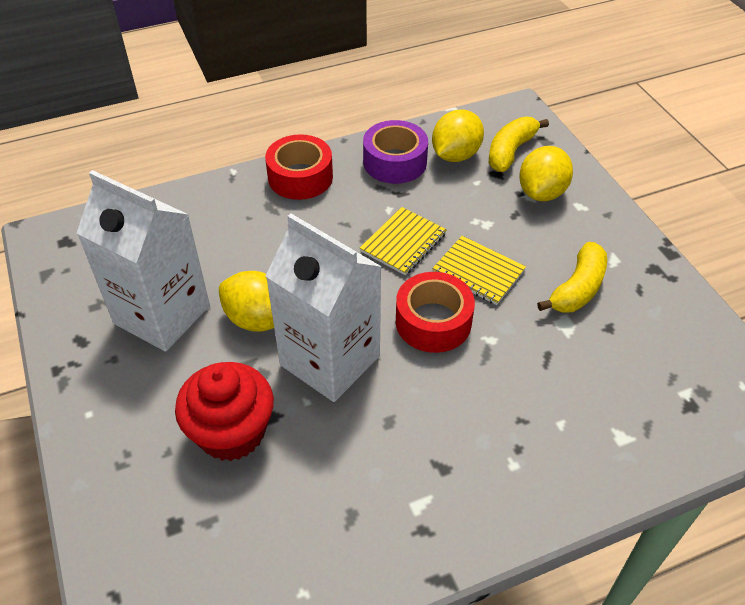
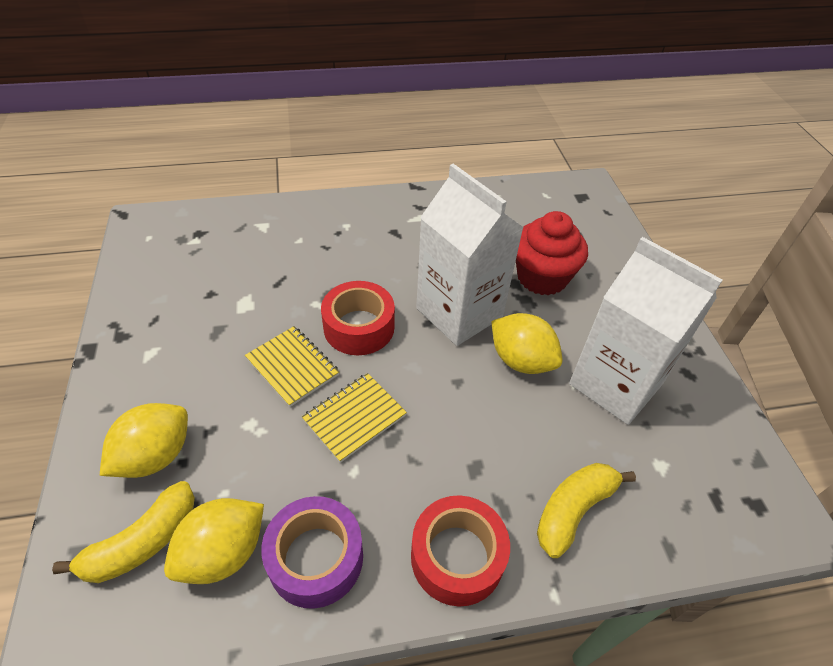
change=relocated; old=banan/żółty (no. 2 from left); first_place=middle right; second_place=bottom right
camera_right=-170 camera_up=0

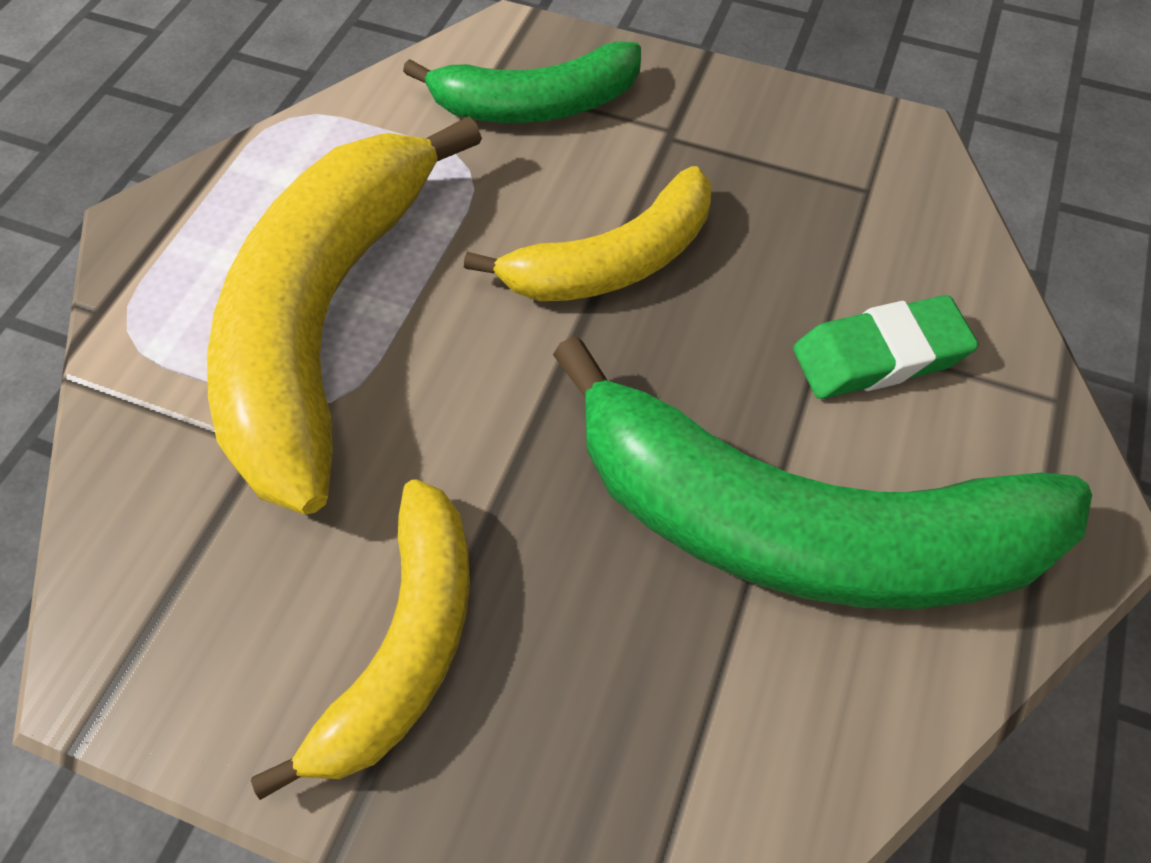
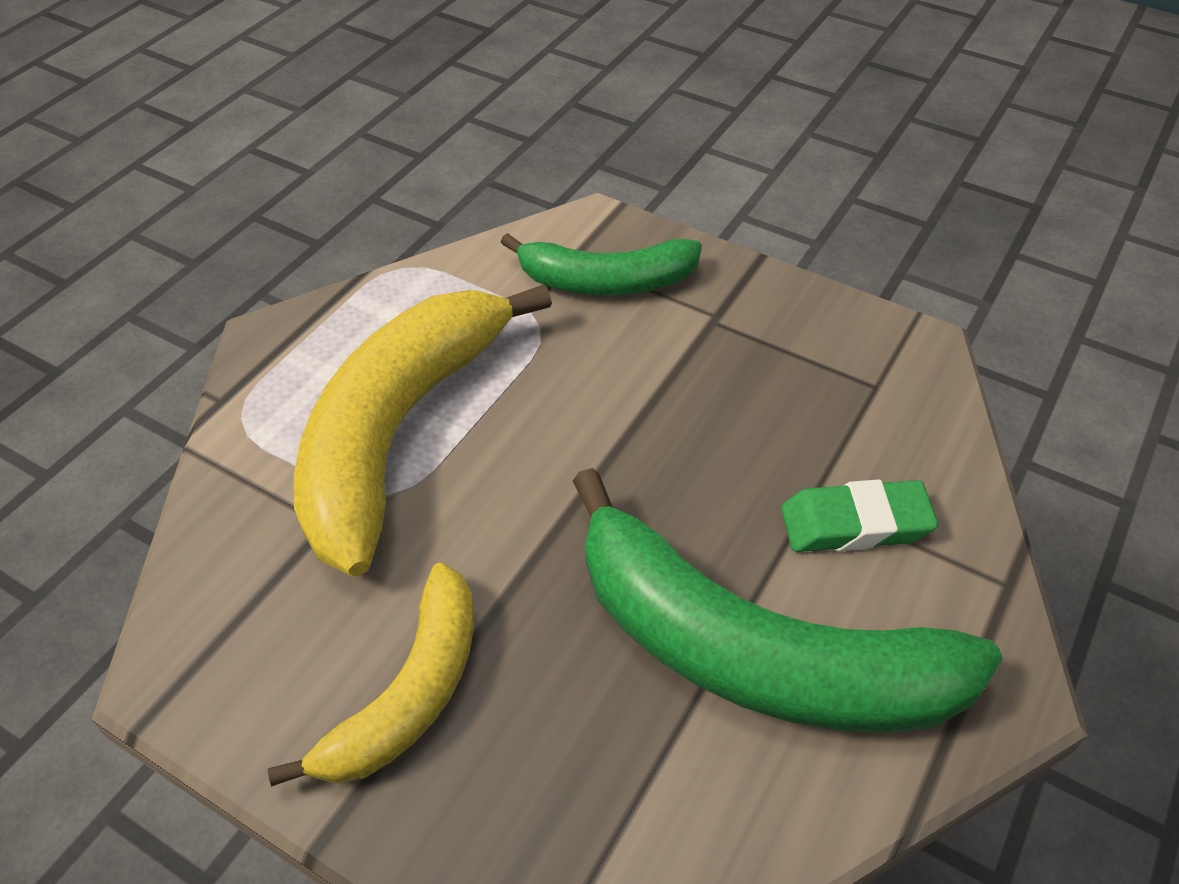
change=missing; old=banan/żółty (no. 3 from left); first_place=top centre
camera_right=10 camera_up=-10

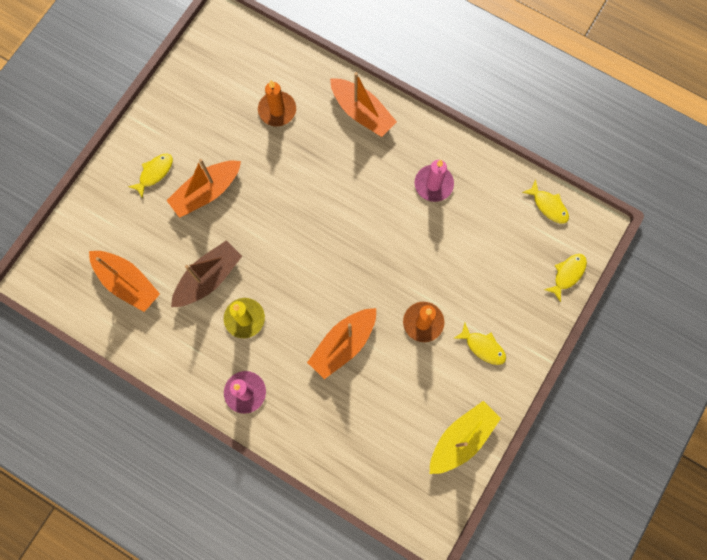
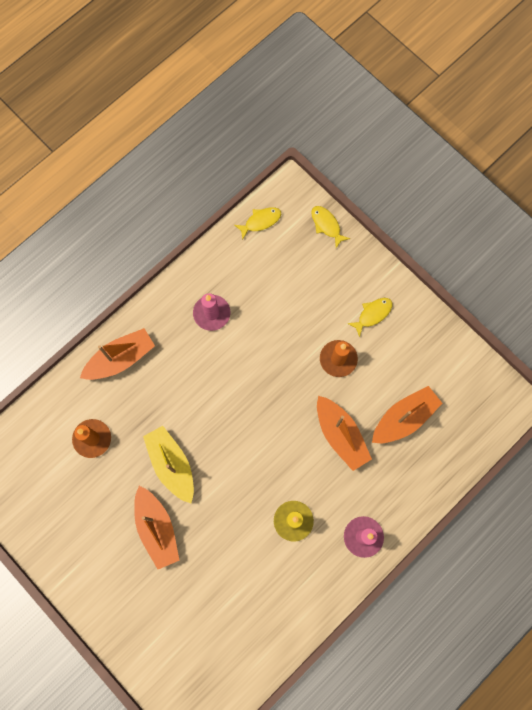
change=missing; old=ryba/żółty (no. 1 from left); first_place=top left
change=missing; old=łódka/brązowy; first_place=middle left
change=relocated; old=łódka/pomarańczowy (no. 1 from left in the first image); new=łódka/pomarańczowy (no. 4 from left); first_place=middle left; second_place=middle right
change=relocated; old=łódka/żółty; first_place=bottom centre; second_place=middle left
camera_right=-75 camera_up=0

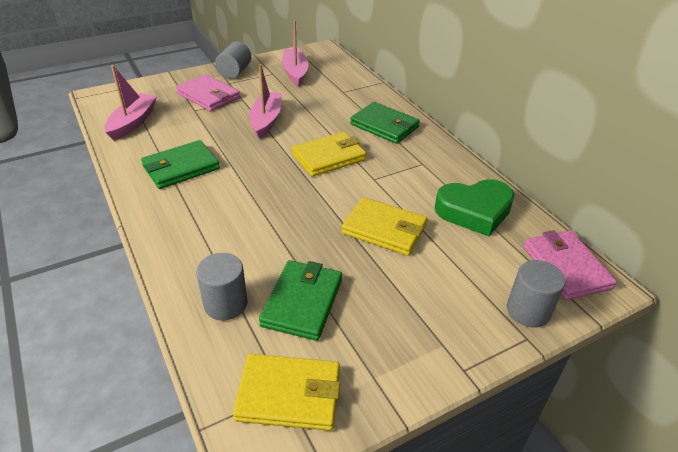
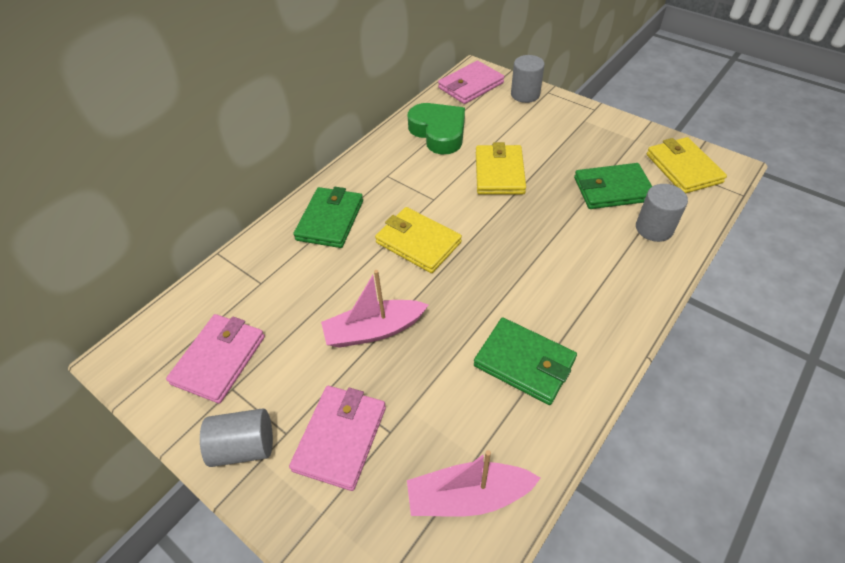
change=exchanged; old=łódka/różowy (no. 3 from left); new=portfel/różowy (no. 1 from left); first_place=top centre; second_place=middle left
camera_right=-110 camera_up=10

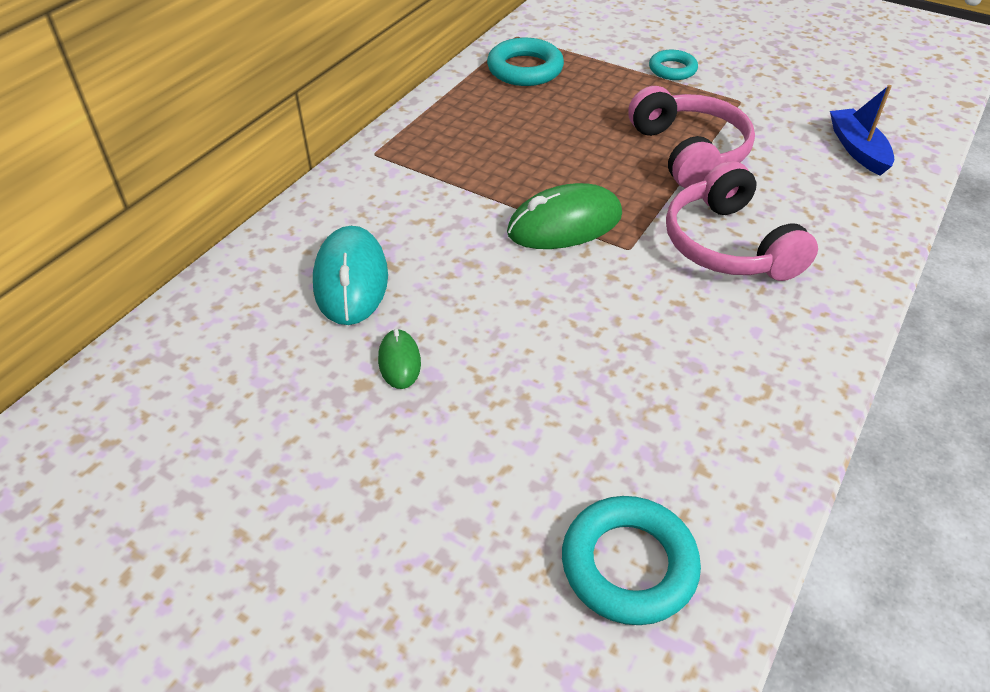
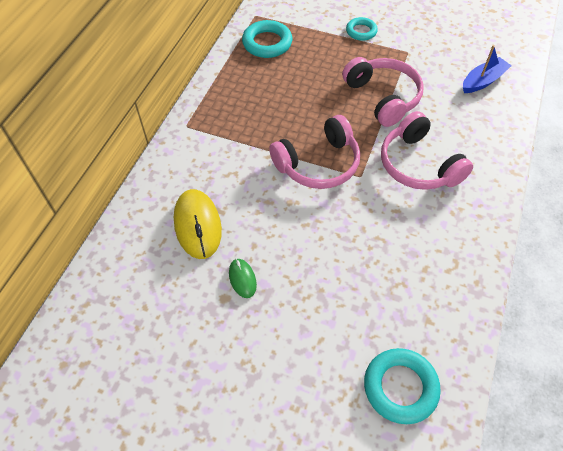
change=spun; old=łódka/niebieski; first_place=top right; second_place=top right; degrees=75
change=exchanged; old=myszka/zielony (no. 2 from left); new=słuchawki/różowy (no. 1 from left); first_place=top centre; second_place=centre
change=colour; old=myszka/turkusowy; new=myszka/żółty; first_place=centre; second_place=centre
camera_right=-10 camera_up=10

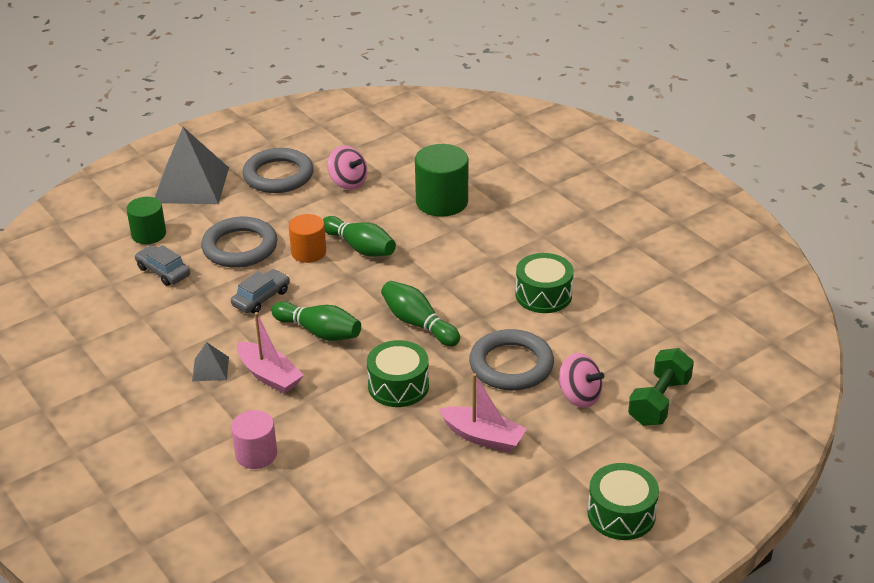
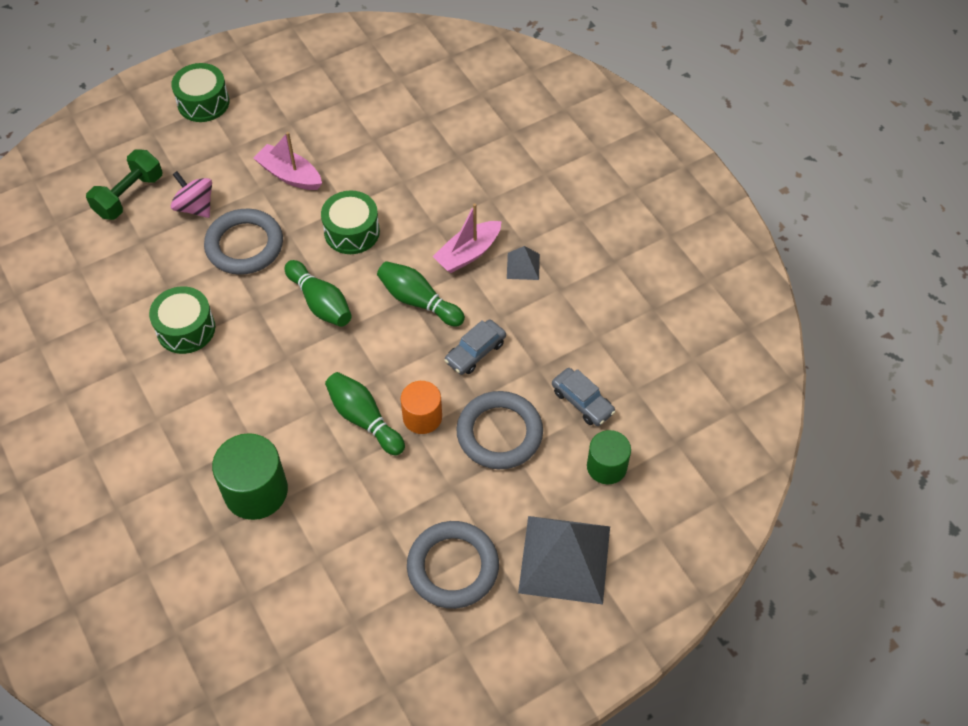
change=missing; old=bączek/różowy (no. 1 from left); first_place=top centre
change=spun; old=łódka/różowy (no. 1 from left in the first image); first_place=middle left; second_place=top centre; degrees=-90
change=missing; old=walec/różowy; first_place=bottom left
camera_right=-175 camera_up=20

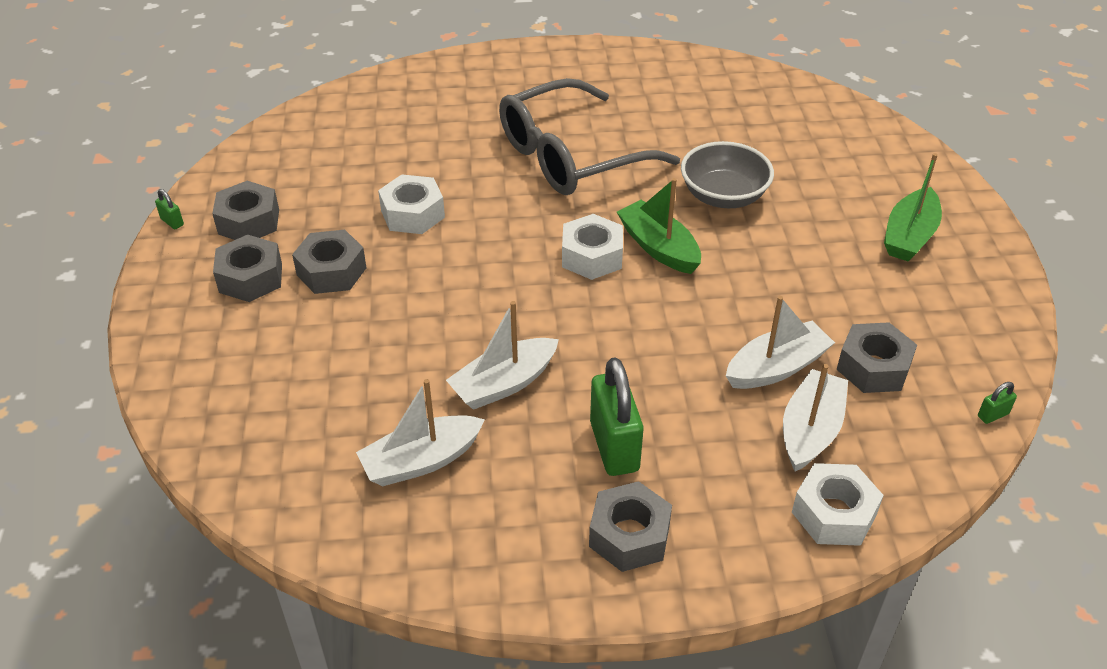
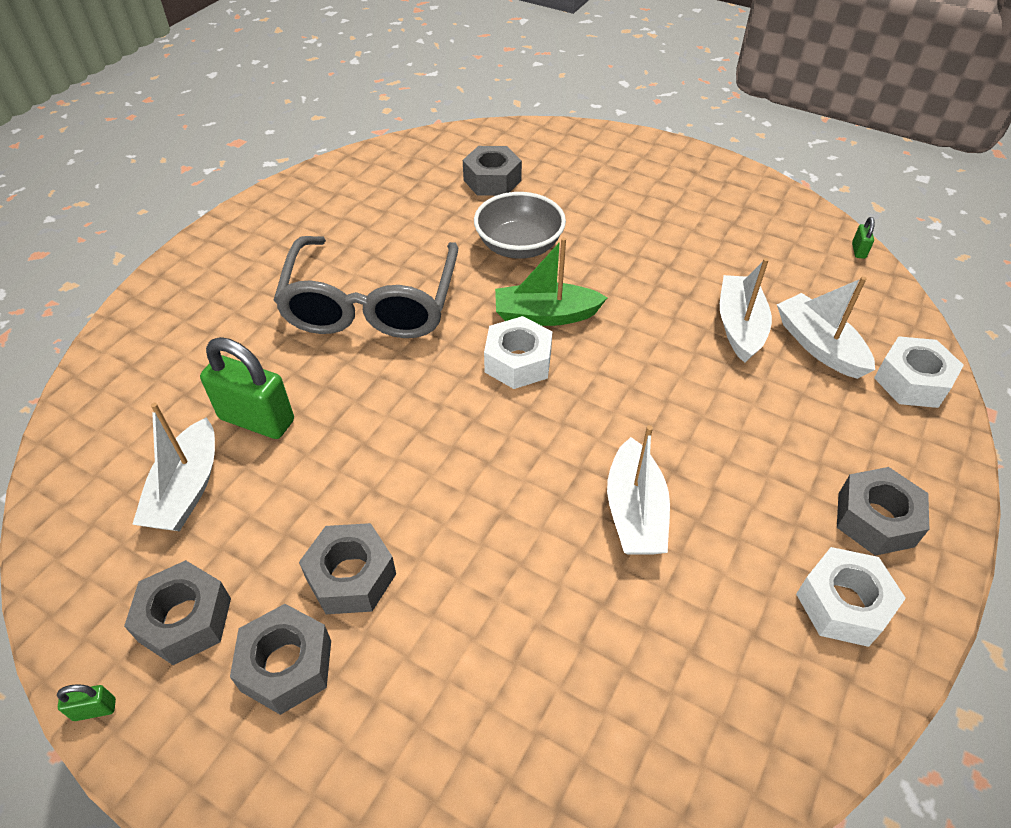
change=missing; old=łódka/zielony (no. 2 from left); first_place=top right
change=relocated; old=nakrętka/biały (no. 1 from left in the first image); new=nakrętka/biały (no. 2 from left); first_place=top centre; second_place=bottom right
change=relocated; old=nakrętka/szary (no. 5 from left in the first image); new=nakrętka/szary (no. 4 from left); first_place=middle right; second_place=top centre
change=relocated; old=kłódka/zielony (no. 2 from left); first_place=centre; second_place=middle left
change=relocated; old=łódka/biały (no. 1 from left); first_place=centre; second_place=middle left
camera_right=-55 camera_up=5

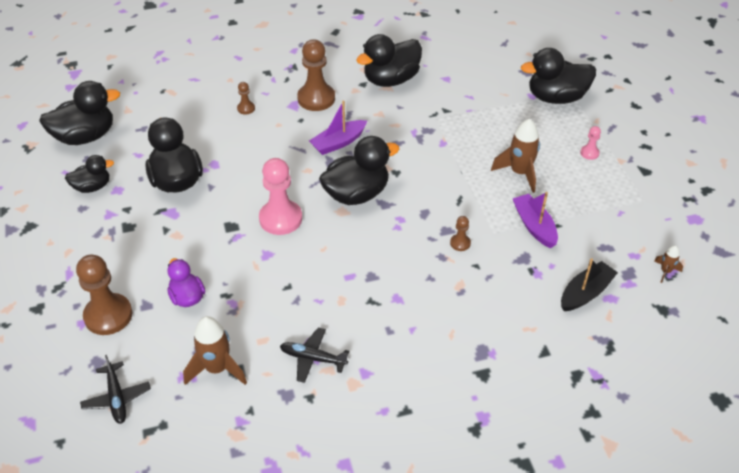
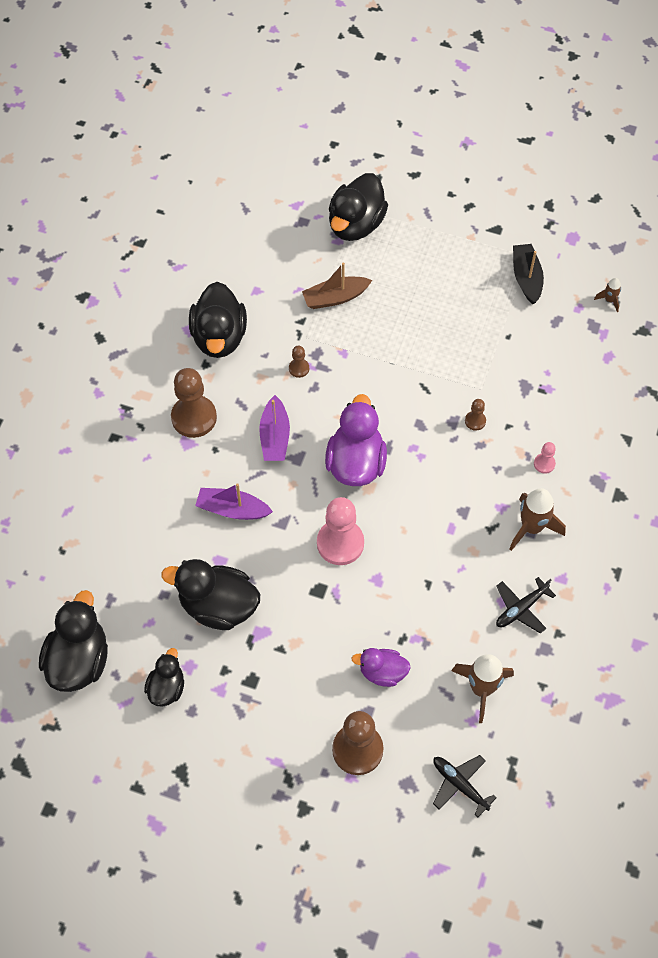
change=relocated; old=pionek/brązowy (no. 2 from left); first_place=top left; second_place=centre
change=relocated; old=rakieta/brązowy (no. 2 from left); first_place=top right; second_place=middle right
change=relocated; old=pionek/różowy (no. 2 from left); first_place=top right; second_place=middle right
change=colour; old=kaczka/czarny (no. 4 from left); new=kaczka/fioletowy (no. 1 from left); first_place=centre; second_place=centre
change=relocated; old=łódka/fioletowy (no. 2 from left in the first image); new=łódka/fioletowy (no. 1 from left); first_place=middle right; second_place=centre
change=relocated; old=łódka/czarny; first_place=middle right; second_place=top right
change=spun; old=samolot/czarny (no. 1 from left); first_place=bottom left; second_place=bottom right; degrees=-150
change=appeared; new=łódka/brązowy; second_place=top centre
camera_right=-55 camera_up=15

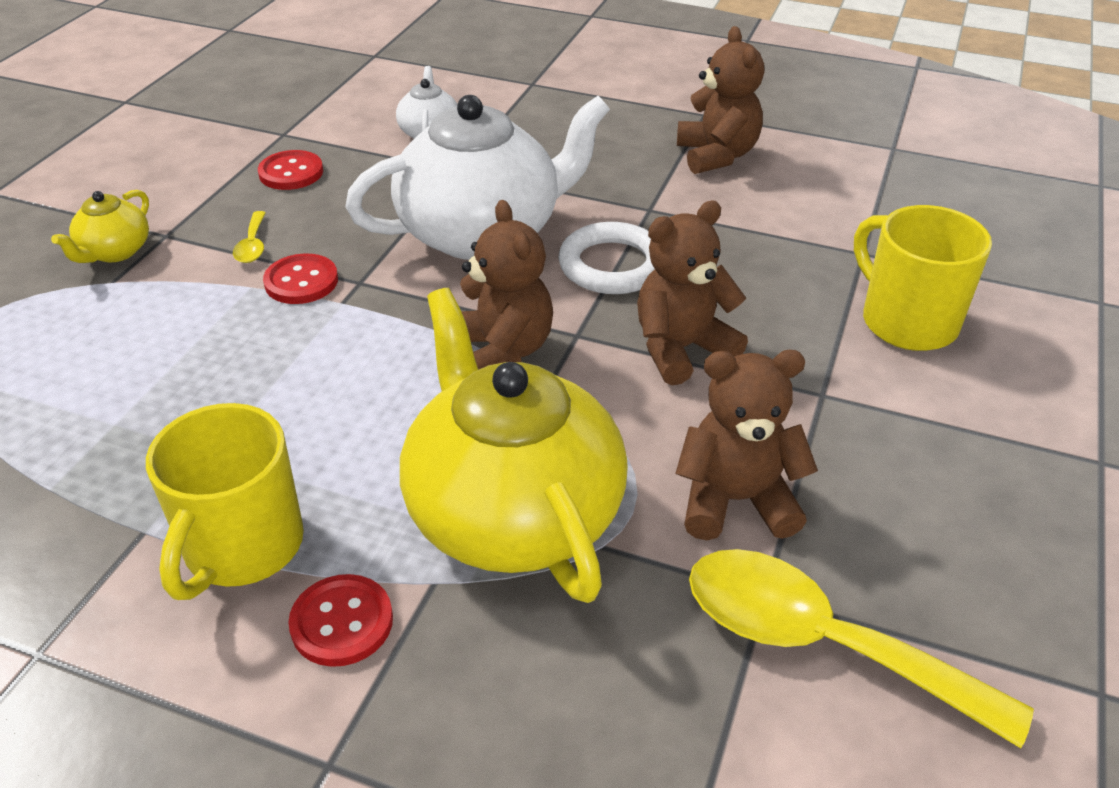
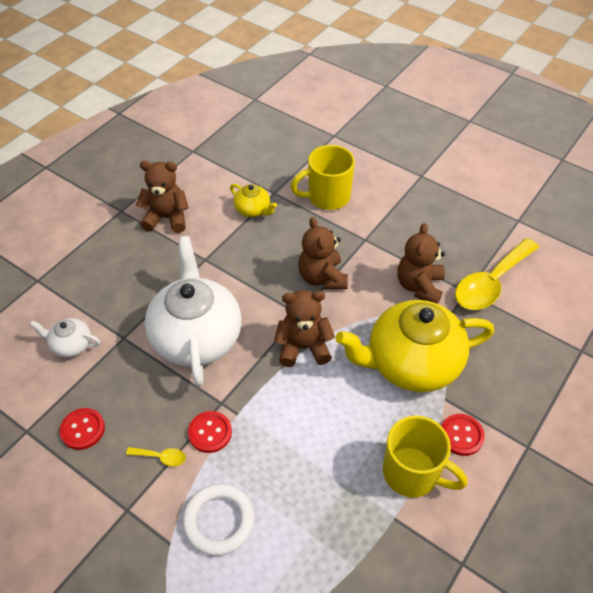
change=relocated; old=imbryk/żółty (no. 1 from left); first_place=top left; second_place=centre
change=relocated; old=pierścień/biały; first_place=top centre; second_place=bottom centre
camera_right=-75 camera_up=10

